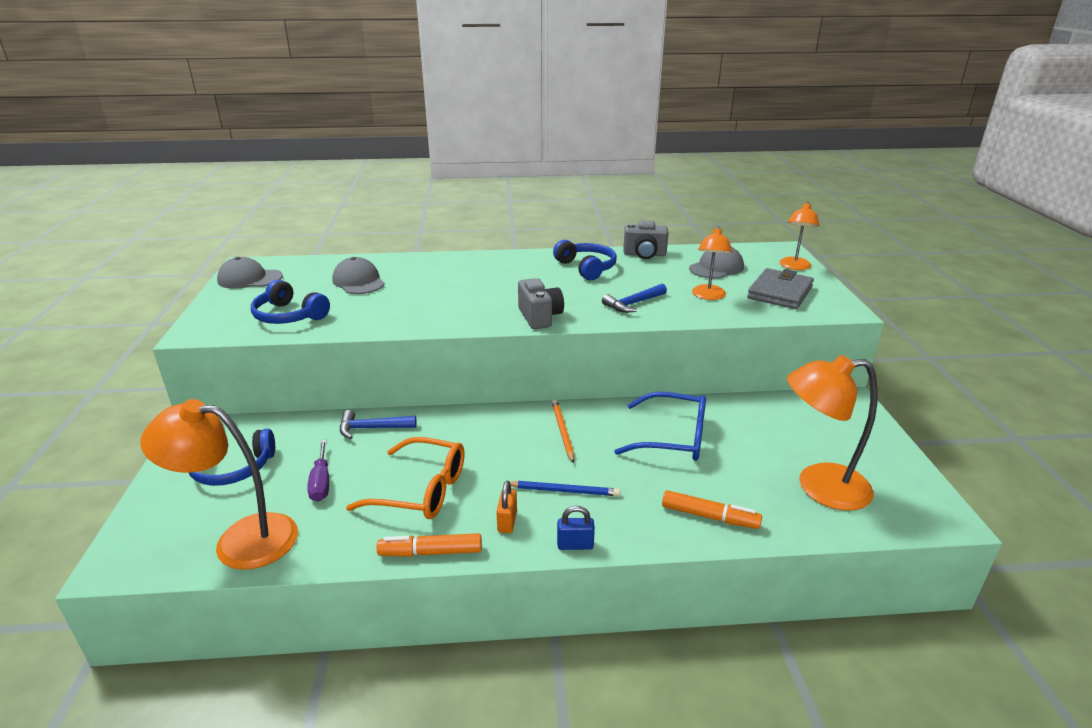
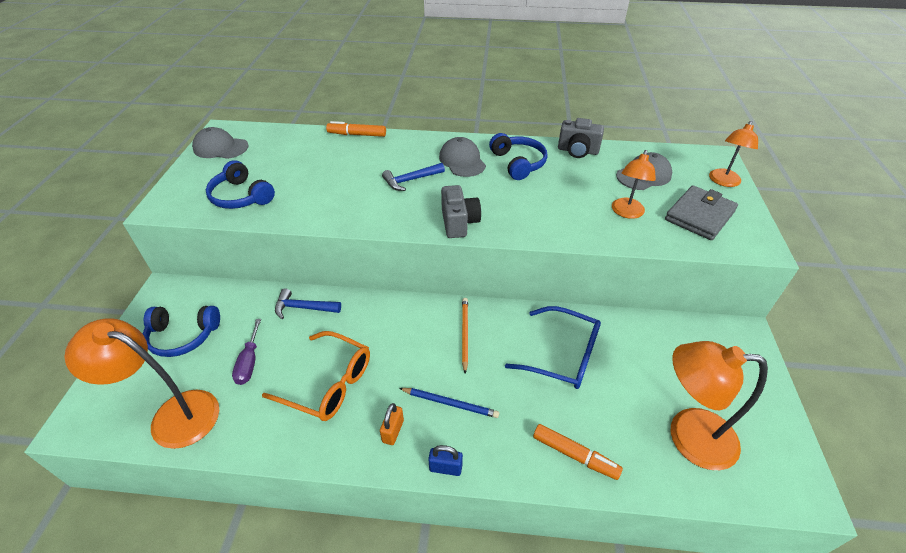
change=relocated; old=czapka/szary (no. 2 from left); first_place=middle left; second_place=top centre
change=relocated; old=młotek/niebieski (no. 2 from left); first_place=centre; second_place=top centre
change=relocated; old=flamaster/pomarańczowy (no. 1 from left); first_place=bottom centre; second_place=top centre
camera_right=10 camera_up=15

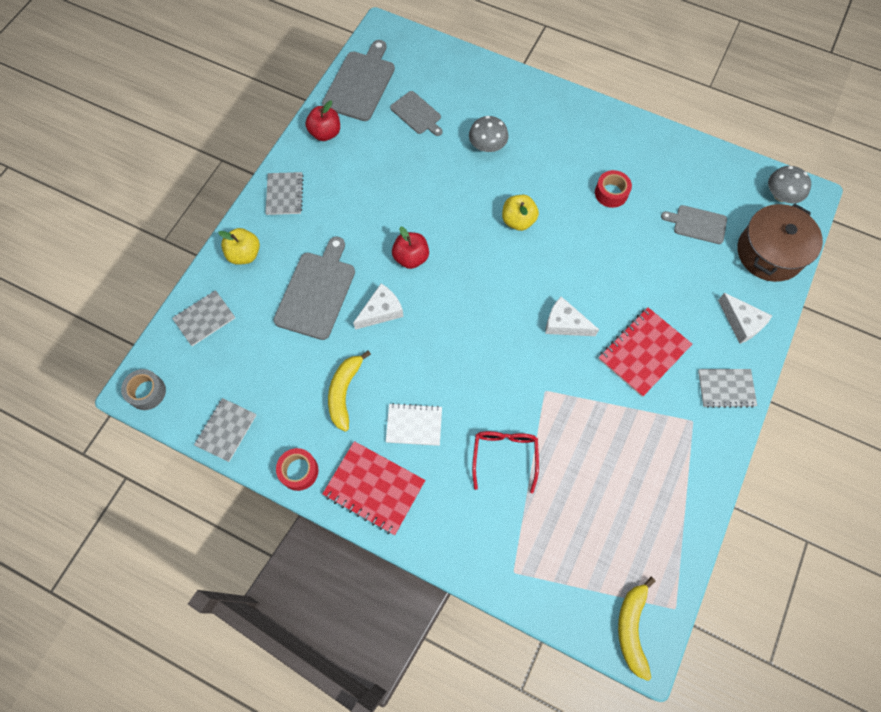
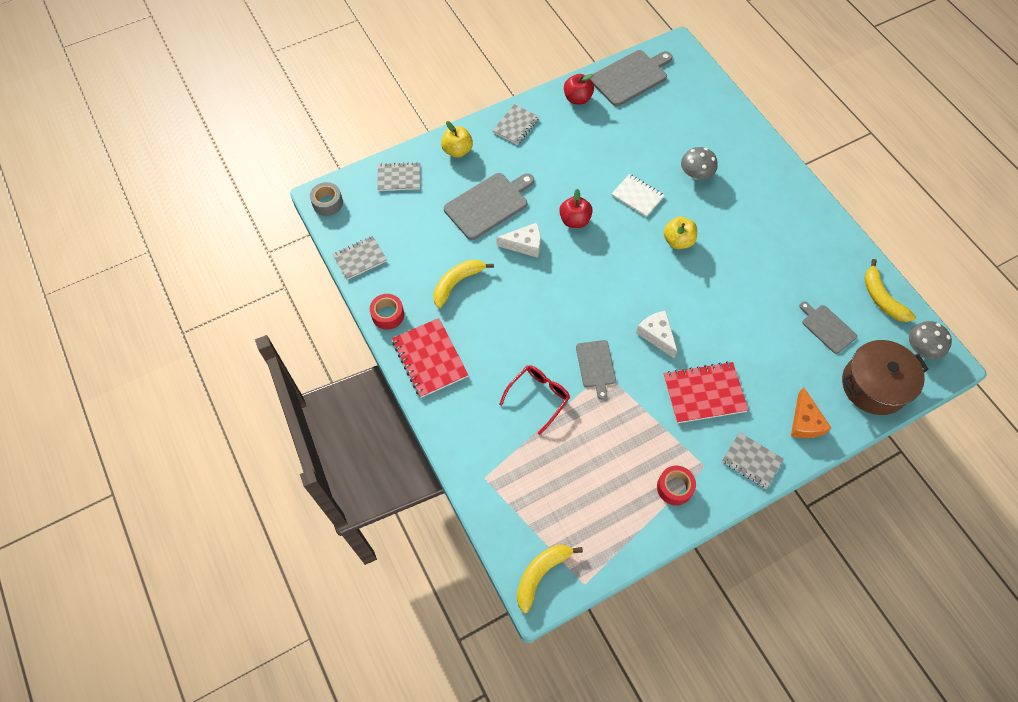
change=relocated; old=deska do krojenia/szary (no. 3 from left in the first image); new=deska do krojenia/szary (no. 2 from left); first_place=top centre; second_place=centre
change=relocated; old=taśma klejąca/czerwony (no. 2 from left); first_place=top right; second_place=bottom centre
change=colour; old=ser/biały (no. 3 from left); new=ser/pomarańczowy; first_place=middle right; second_place=middle right
change=relocated; old=zeszyt/biały; first_place=centre; second_place=top centre
change=appeared; new=banan/żółty (no. 3 from left); second_place=middle right
camera_right=35 camera_up=-5

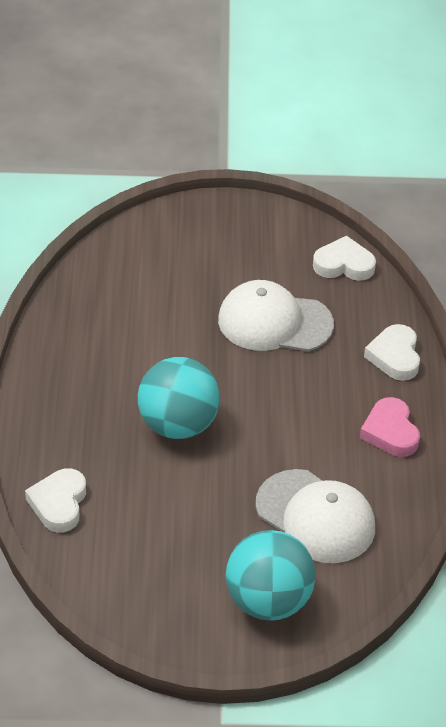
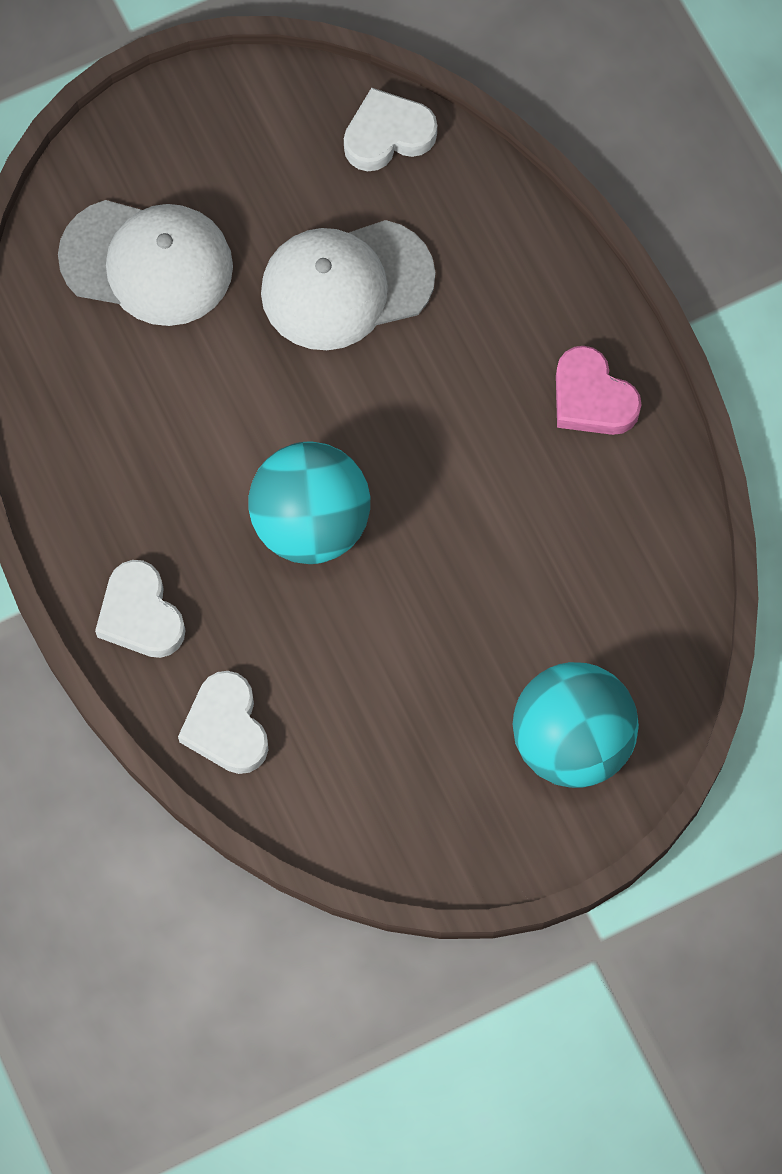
change=relocated; old=serce/biały (no. 3 from left in the first image); new=serce/biały (no. 1 from left); first_place=middle right; second_place=middle left
change=relocated; old=czapka/biały (no. 2 from left in the first image); new=czapka/biały (no. 1 from left); first_place=bottom right; second_place=top left
camera_right=-25 camera_up=25

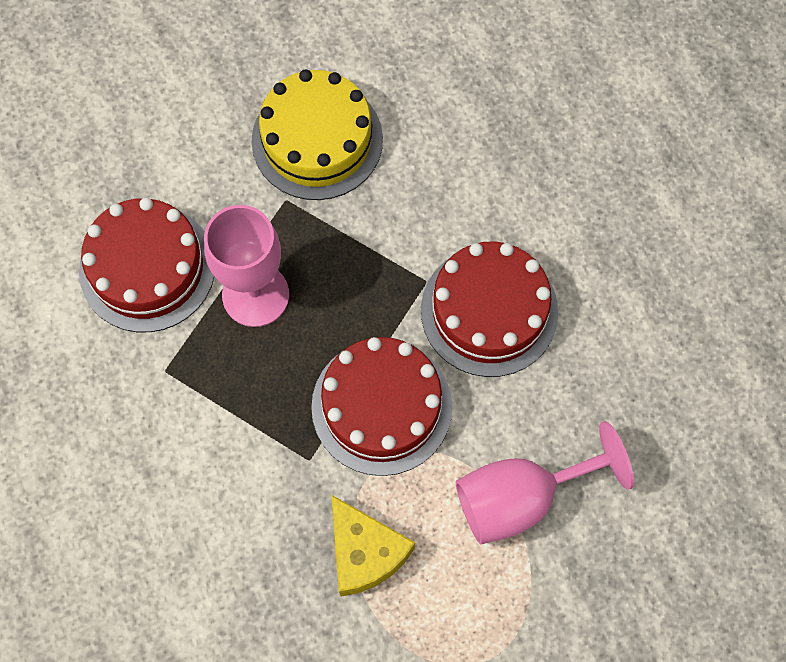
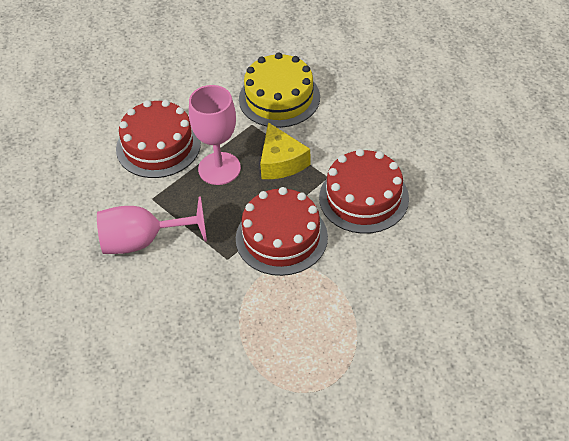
change=relocated; old=kielich/różowy (no. 2 from left in the first image); new=kielich/różowy (no. 1 from left); first_place=bottom right; second_place=middle left
change=relocated; old=ser/żółty; first_place=bottom centre; second_place=centre
camera_right=15 camera_up=-20

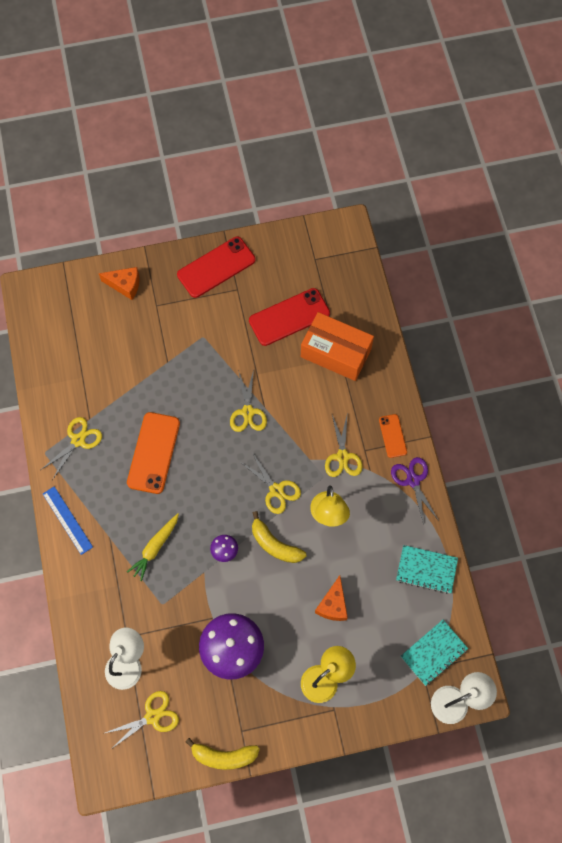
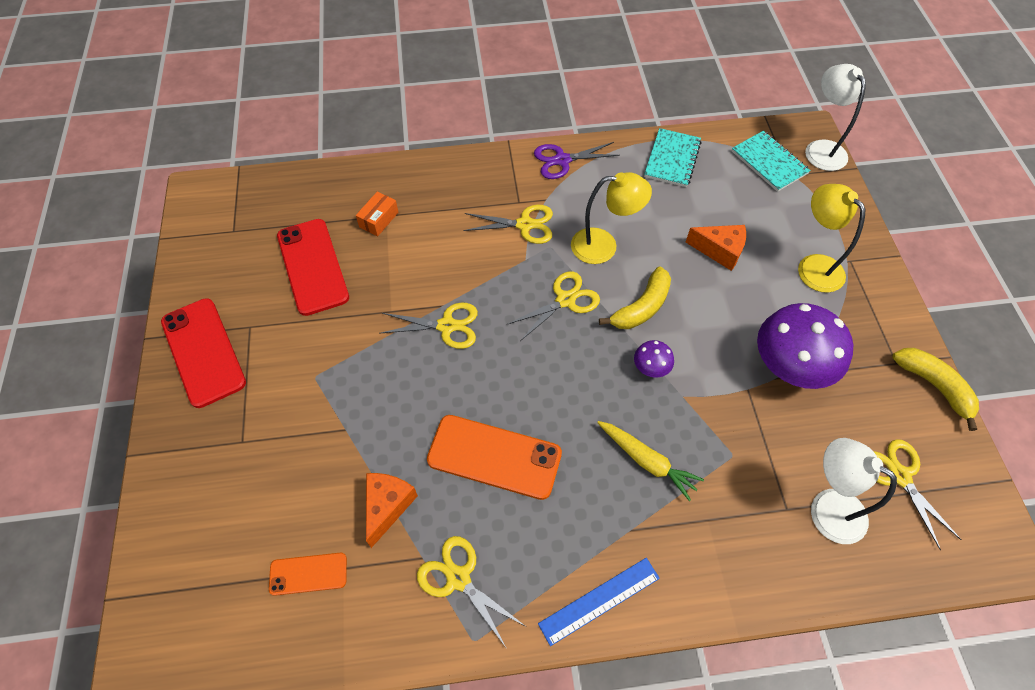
change=relocated; old=ser/pomarańczowy (no. 1 from left); first_place=middle left; second_place=bottom centre
change=size; old=pudełko/pomarańczowy; first_place=centre; second_place=top centre; factor=0.44
change=relocated; old=telefon/pomarańczowy (no. 2 from left in the first image); new=telefon/pomarańczowy (no. 1 from left); first_place=middle right; second_place=bottom left
change=spun; old=banan/żółty (no. 1 from left in the first image); first_place=bottom centre; second_place=middle right; degrees=-45
camera_right=-85 camera_up=-10

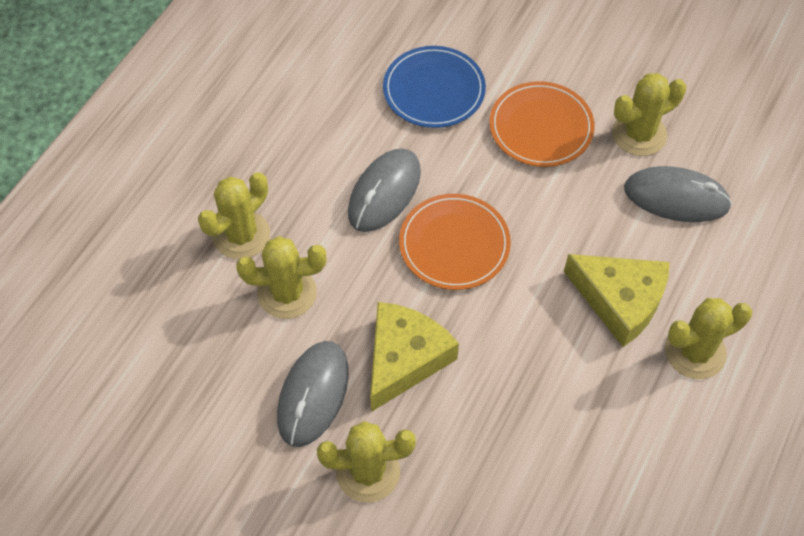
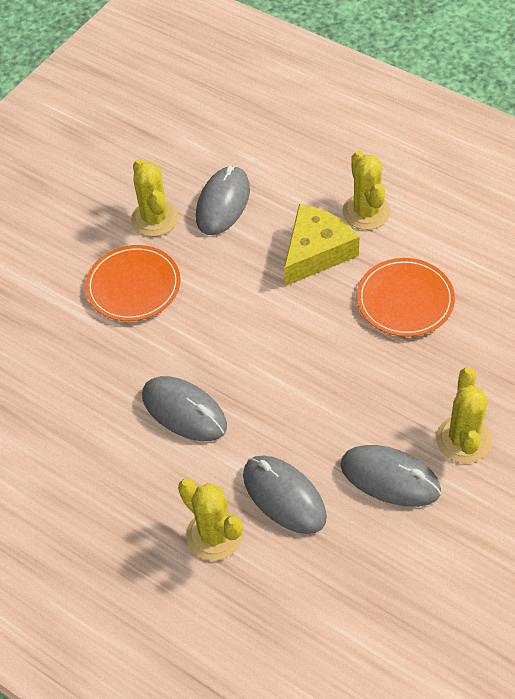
change=missing; old=talerz/niebieski; first_place=top centre
change=relocated; old=talerz/pomarańczowy (no. 1 from left in the first image); new=talerz/pomarańczowy (no. 2 from left); first_place=centre; second_place=middle right
change=exchanged; old=kaktus/żółty (no. 2 from left); new=myszka/szary (no. 3 from left); first_place=centre; second_place=bottom centre
change=missing; old=ser/żółty (no. 1 from left); first_place=centre
camera_right=-80 camera_up=-5

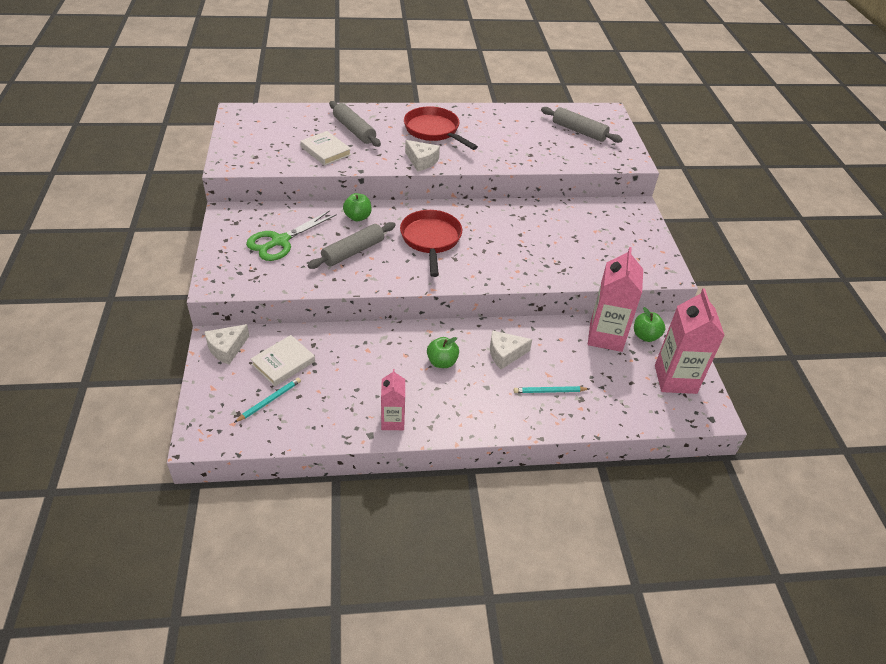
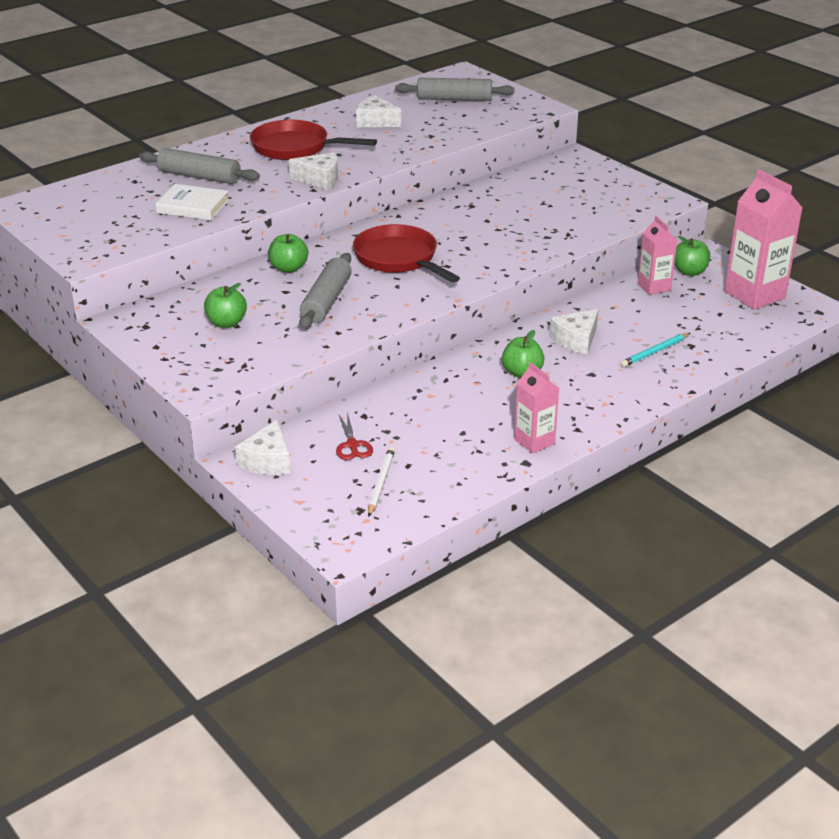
change=exchanged; old=nożyczki/zielony; new=jabłko/zielony (no. 1 from left); first_place=middle left; second_place=middle left
change=size; old=karton mleka/różowy (no. 2 from left); first_place=middle right; second_place=top right; factor=0.58
change=exchanged; old=książka/biały (no. 1 from left); new=nożyczki/czerwony; first_place=middle left; second_place=centre
change=colour; old=ołówek/turkusowy (no. 1 from left); new=ołówek/biały; first_place=middle left; second_place=centre
change=appeared; new=ser/biały (no. 3 from left); second_place=top centre
camera_right=-30 camera_up=-10

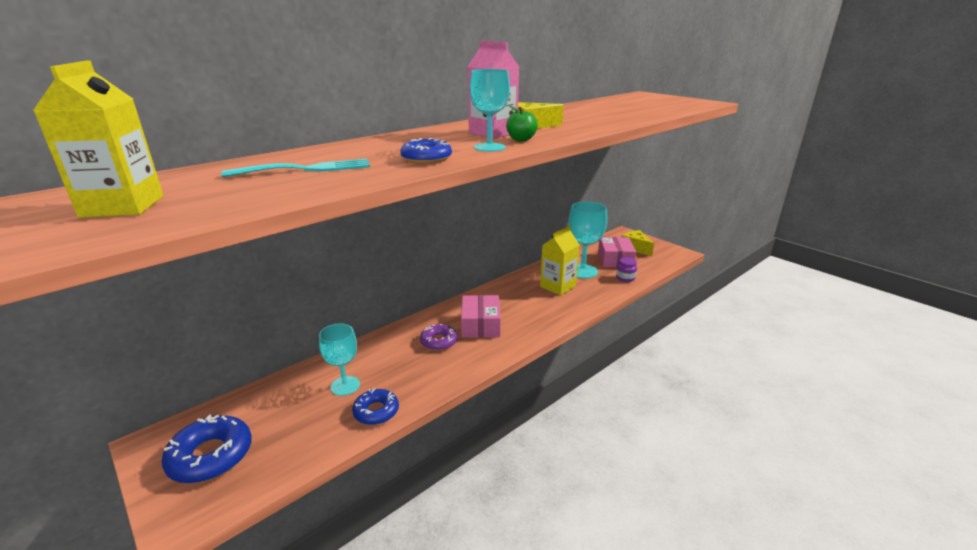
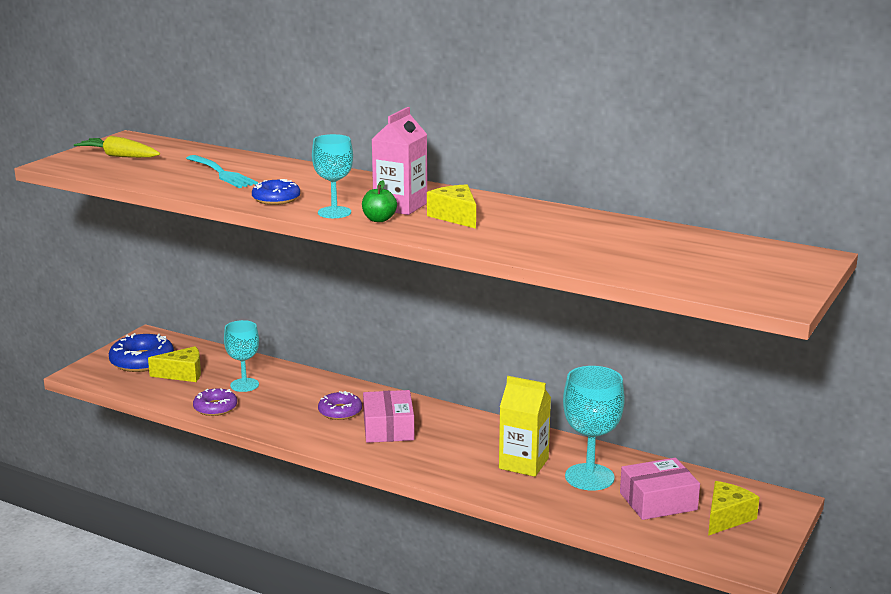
change=exchanged; old=karton mleka/żółty (no. 1 from left); new=marchewka/żółty; first_place=top left; second_place=top left
change=missing; old=słoik/fioletowy; first_place=centre
change=spun; old=pudełko/różowy (no. 1 from left); first_place=centre; second_place=bottom centre; degrees=-75
change=colour; old=donut/niebieski (no. 2 from left); new=donut/fioletowy (no. 1 from left); first_place=bottom centre; second_place=bottom left
change=appeared; new=ser/żółty (no. 1 from left); second_place=middle left
camera_right=70 camera_up=-5

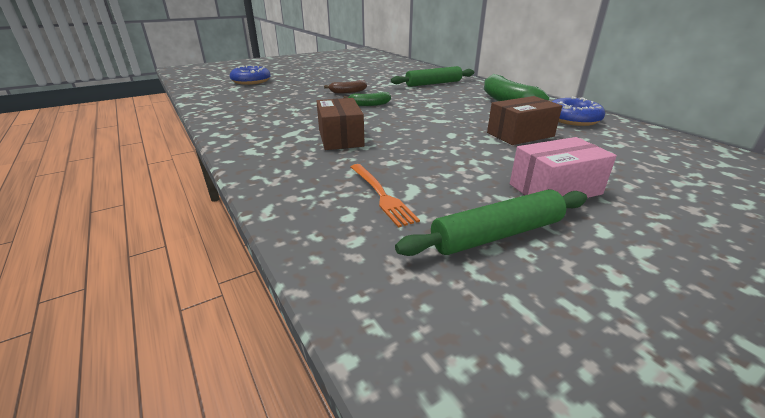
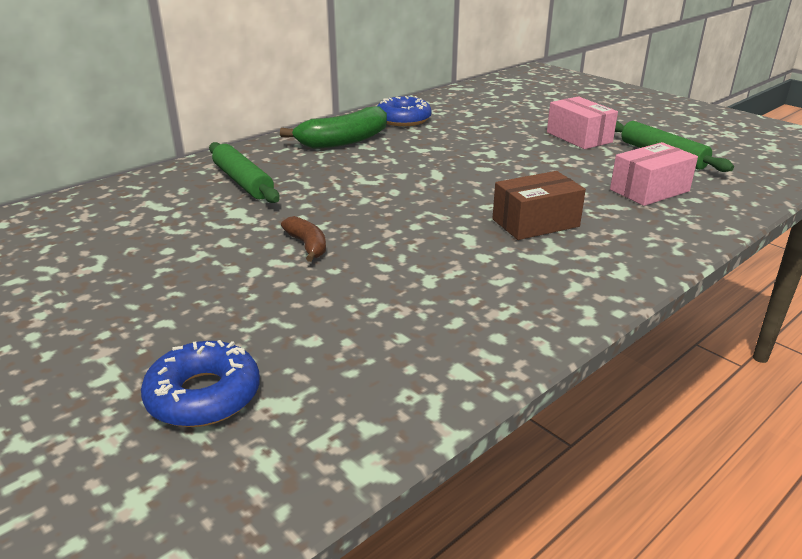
change=missing; old=banan/zielony (no. 1 from left); first_place=top centre
change=missing; old=pudełko/brązowy (no. 2 from left); first_place=top right
change=exchanged; old=widelec/pomarańczowy; new=pudełko/różowy (no. 2 from left); first_place=centre; second_place=top right
camera_right=-100 camera_up=0

